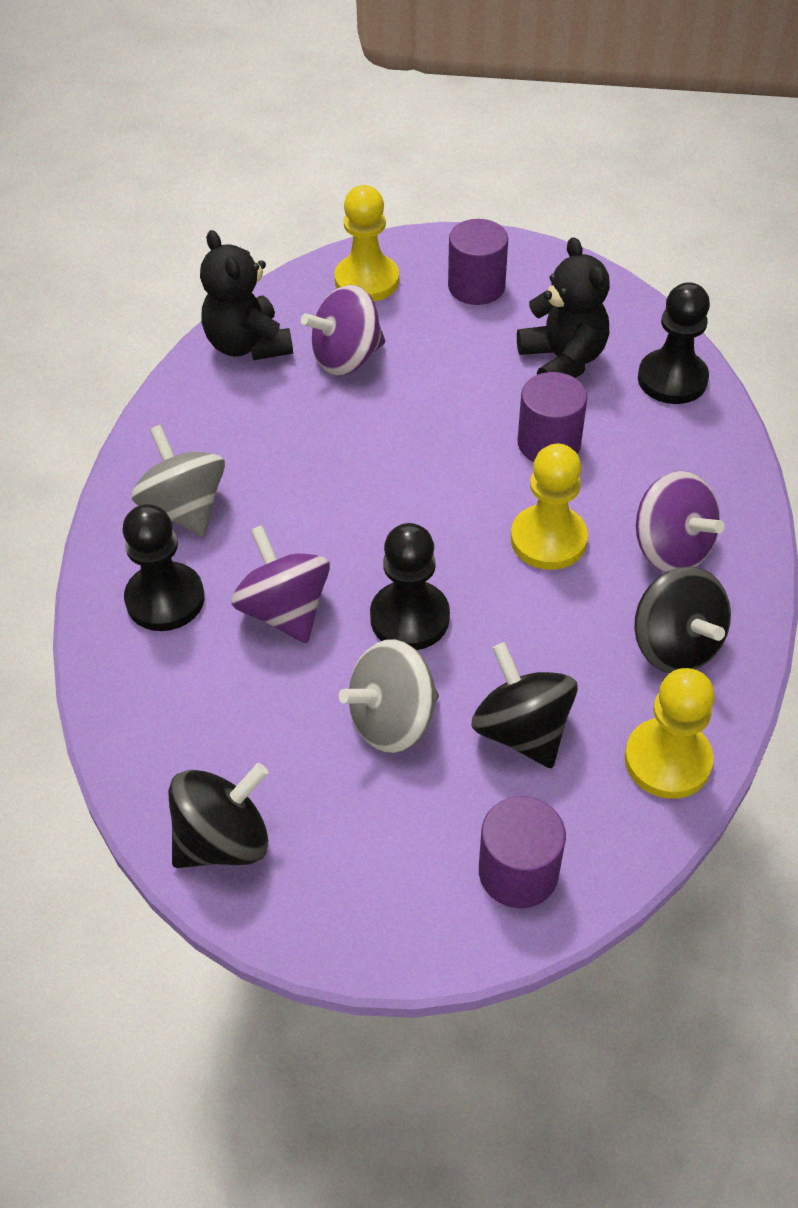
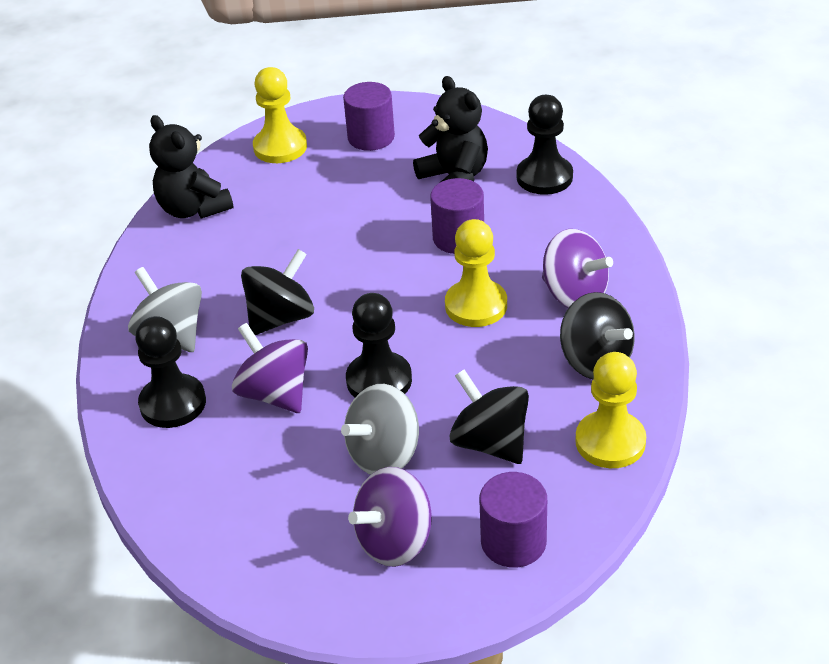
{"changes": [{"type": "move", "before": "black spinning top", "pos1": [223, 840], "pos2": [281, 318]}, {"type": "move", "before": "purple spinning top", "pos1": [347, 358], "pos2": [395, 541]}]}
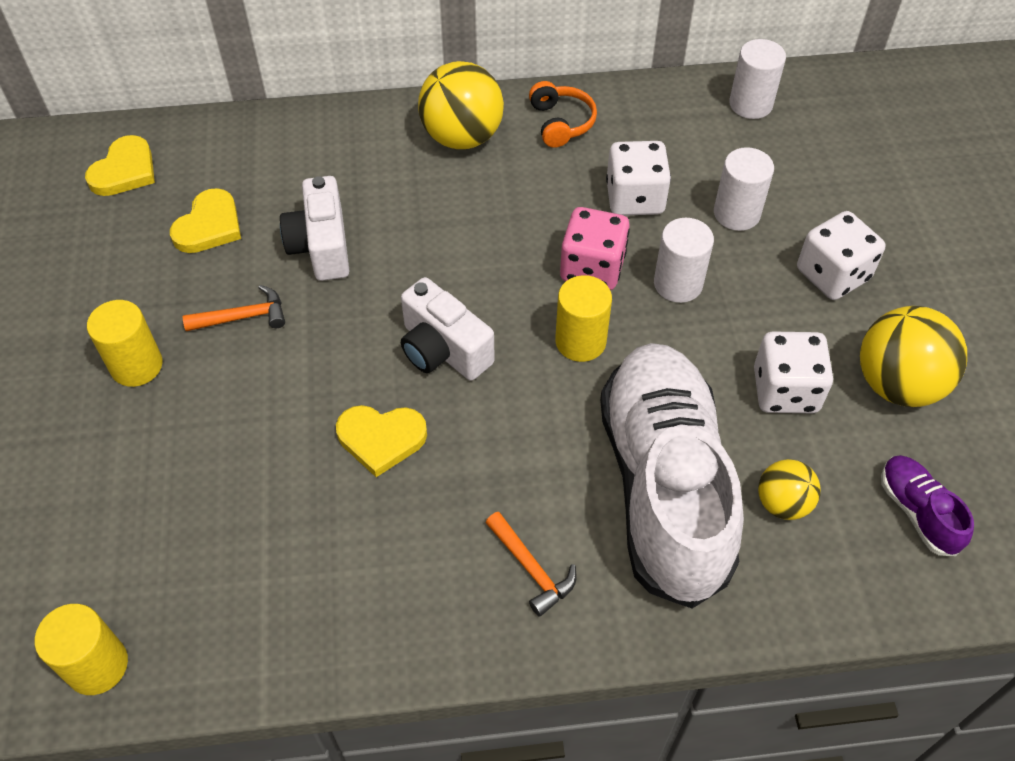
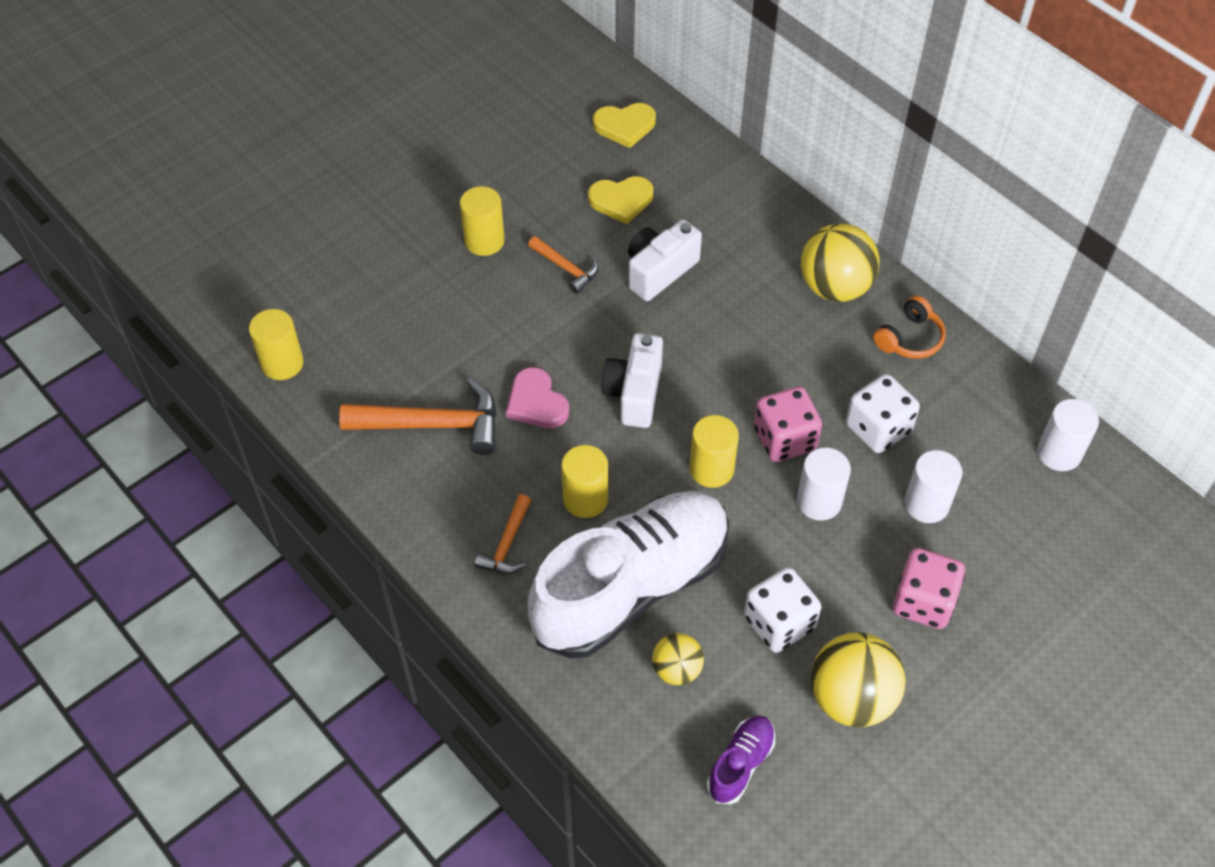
{"changes": [{"type": "recolor", "before": "yellow heart", "after": "pink heart", "pos1": [381, 439], "pos2": [536, 402]}, {"type": "recolor", "before": "white dice", "after": "pink dice", "pos1": [832, 275], "pos2": [923, 602]}, {"type": "insert", "after": "orange hammer", "pos2": [434, 424]}, {"type": "insert", "after": "yellow cylinder", "pos2": [585, 499]}]}
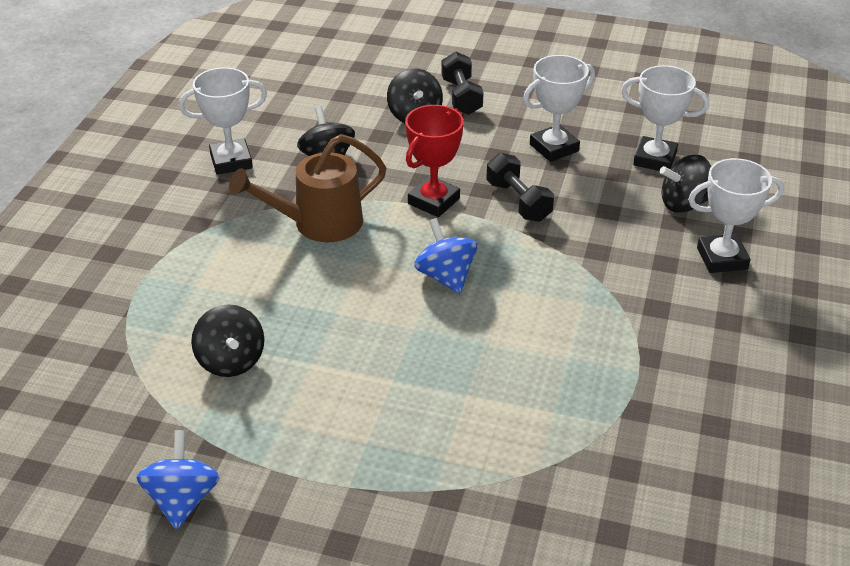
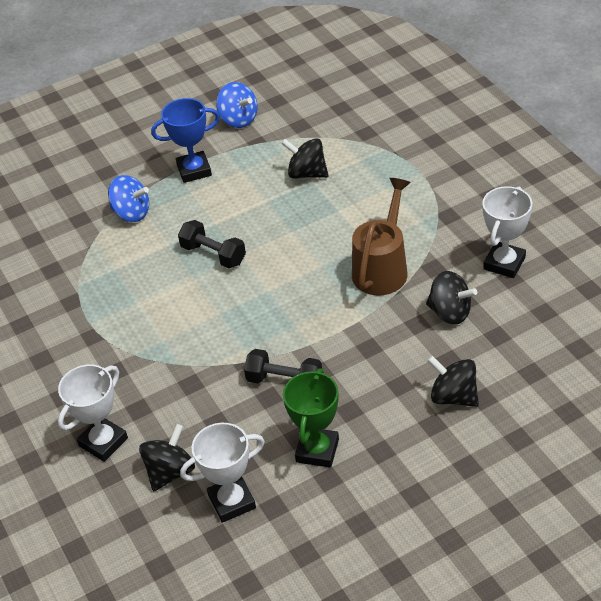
{"changes": [{"type": "delete", "before": "red trophy", "pos1": [433, 201]}, {"type": "move", "before": "blue spinning top", "pos1": [446, 276], "pos2": [131, 213]}, {"type": "move", "before": "black dumbbell", "pos1": [461, 97], "pos2": [213, 254]}, {"type": "recolor", "before": "white trophy", "after": "green trophy", "pos1": [554, 148], "pos2": [317, 450]}, {"type": "insert", "after": "blue trophy", "pos2": [194, 170]}]}
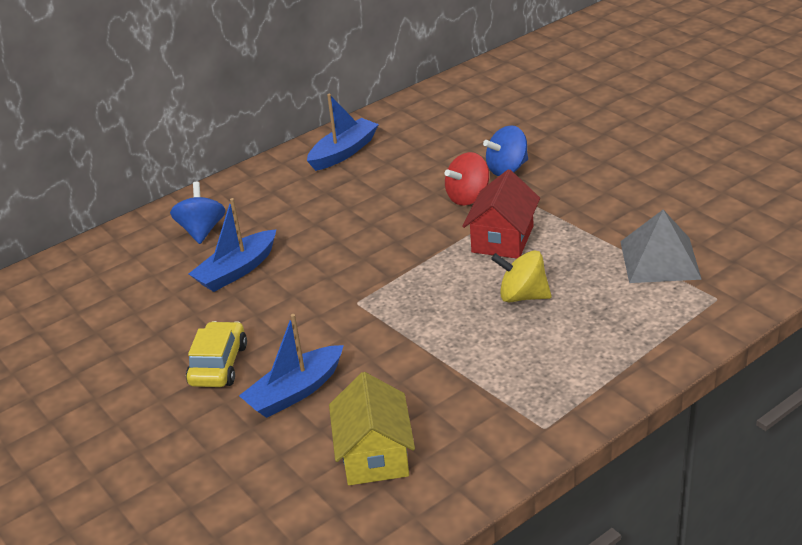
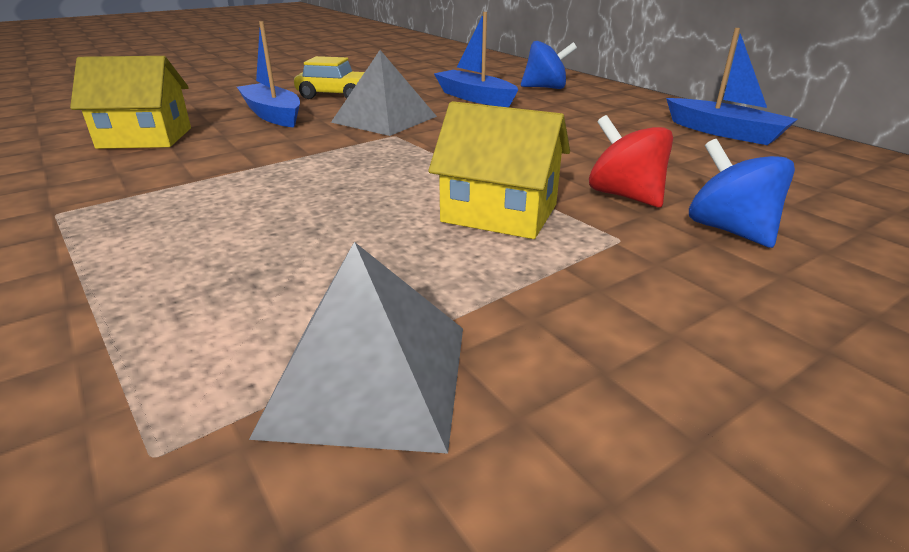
{"changes": [{"type": "recolor", "before": "red house", "after": "yellow house", "pos1": [502, 239], "pos2": [499, 213]}, {"type": "delete", "before": "yellow spinning top", "pos1": [522, 296]}, {"type": "insert", "after": "grey pyramid", "pos2": [384, 119]}]}
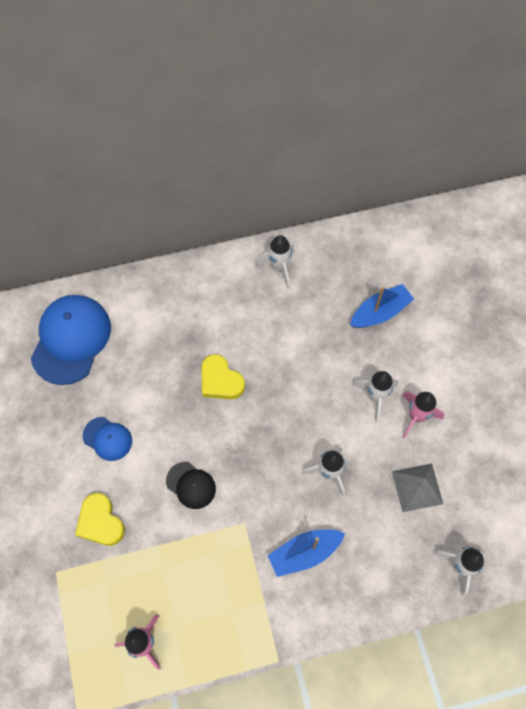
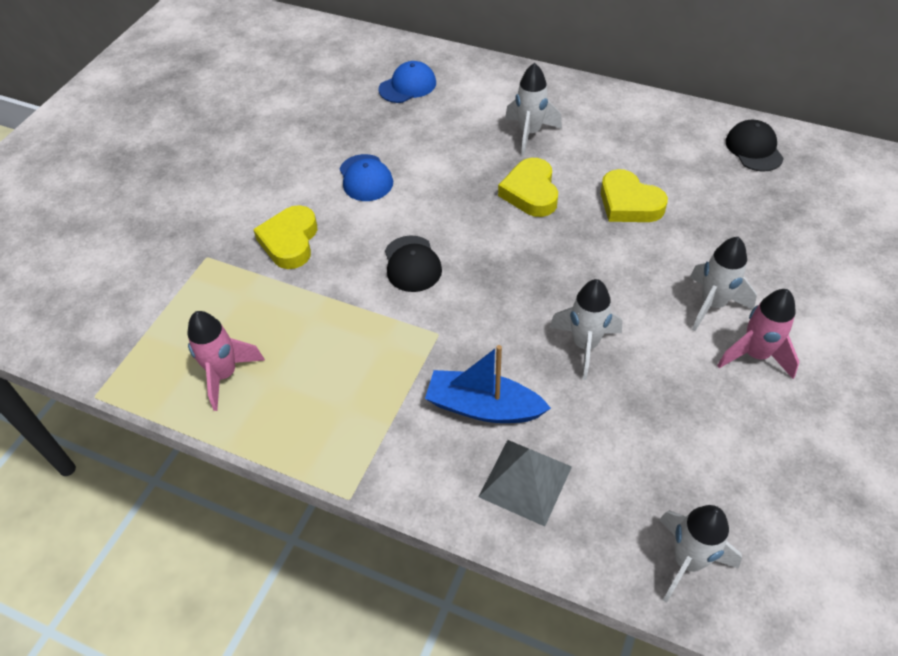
{"changes": [{"type": "resize", "before": "blue cap", "pos1": [71, 340], "pos2": [408, 86], "scale": 0.51}, {"type": "move", "before": "white rocket", "pos1": [279, 267], "pos2": [530, 133]}, {"type": "delete", "before": "blue boat", "pos1": [380, 312]}, {"type": "move", "before": "grey pyramid", "pos1": [417, 487], "pos2": [525, 481]}, {"type": "insert", "after": "yellow heart", "pos2": [629, 203]}, {"type": "insert", "after": "black cap", "pos2": [754, 149]}]}
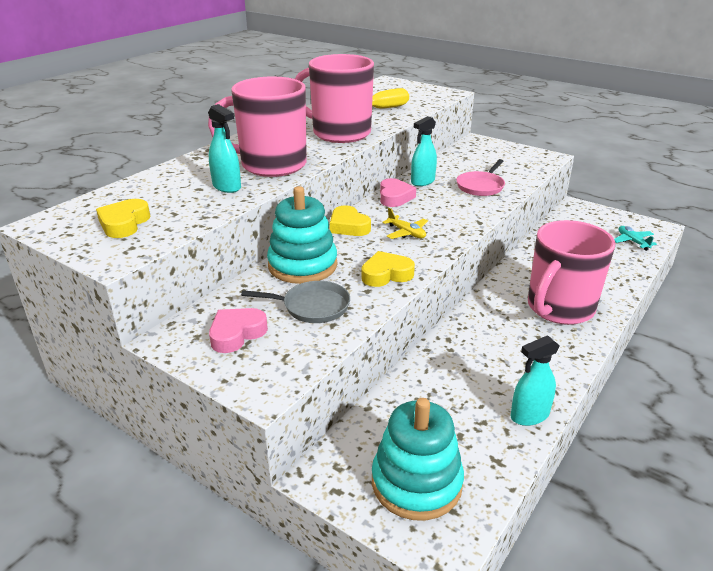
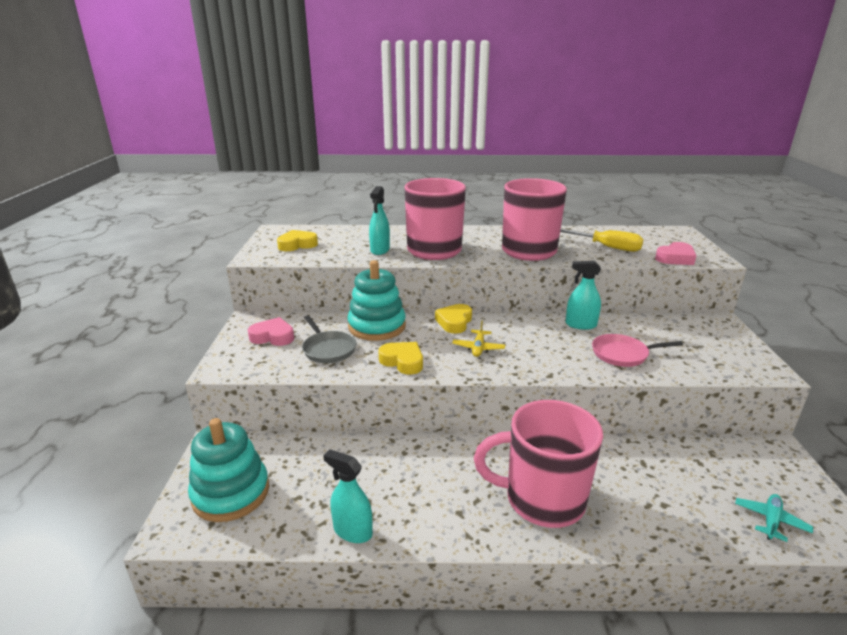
{"changes": [{"type": "move", "before": "pink heart", "pos1": [394, 197], "pos2": [675, 258]}]}
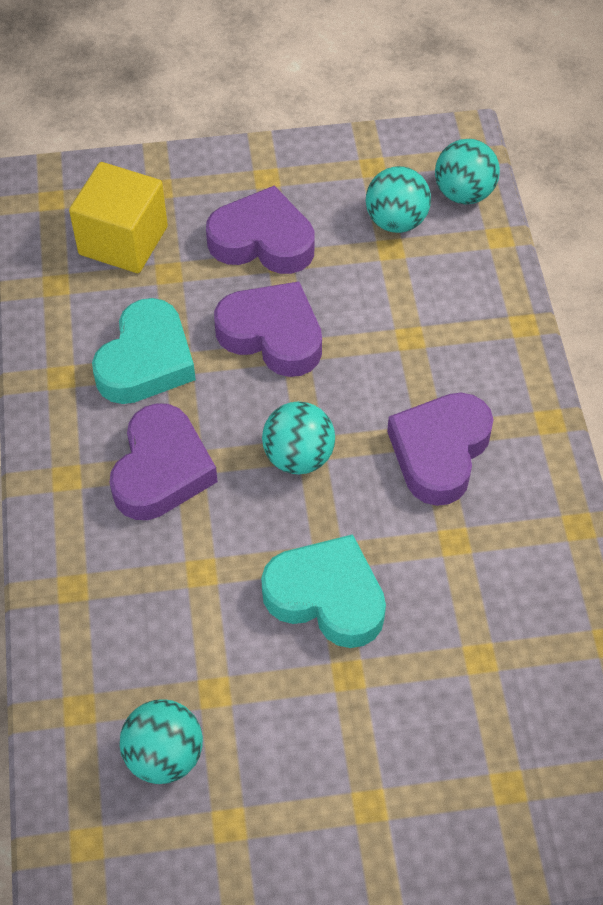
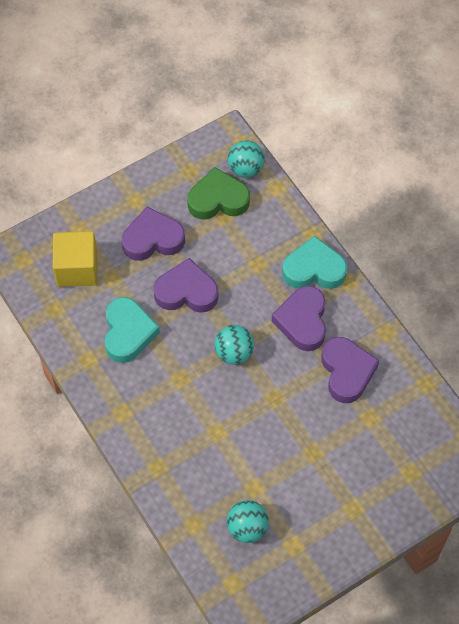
{"changes": [{"type": "move", "before": "purple heart", "pos1": [161, 470], "pos2": [347, 372]}, {"type": "move", "before": "turquoise heart", "pos1": [327, 597], "pos2": [314, 269]}, {"type": "replace", "before": "turquoise ball", "after": "green heart", "pos1": [396, 221], "pos2": [218, 199]}]}
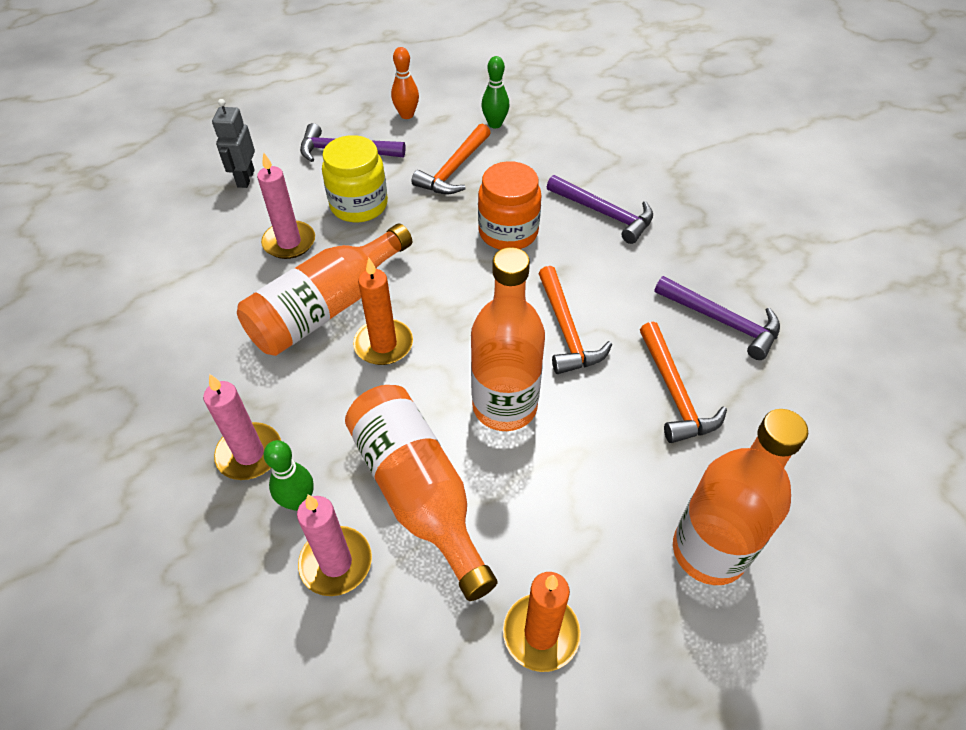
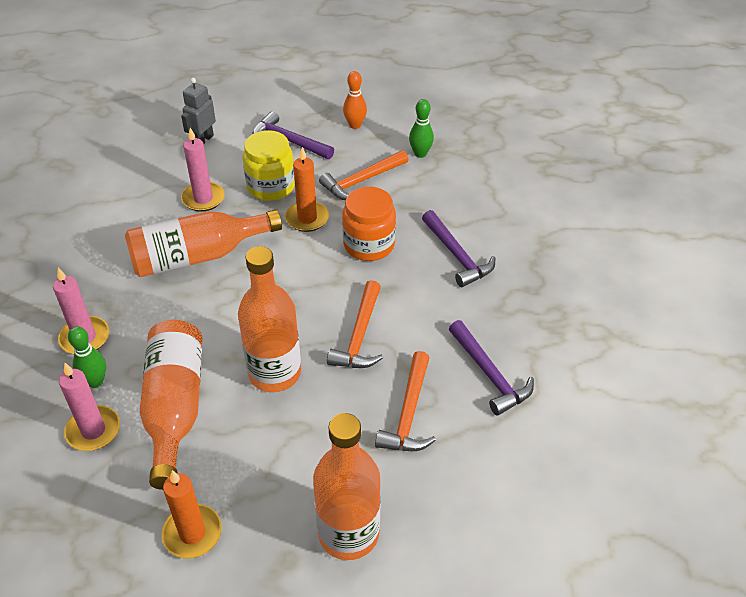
{"changes": [{"type": "move", "before": "orange candle", "pos1": [383, 344], "pos2": [307, 218]}]}
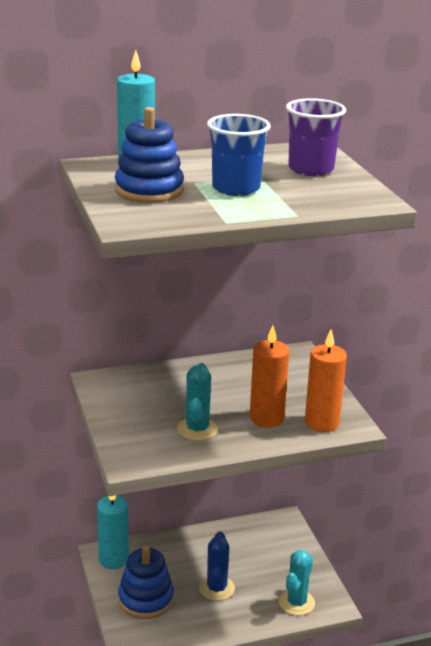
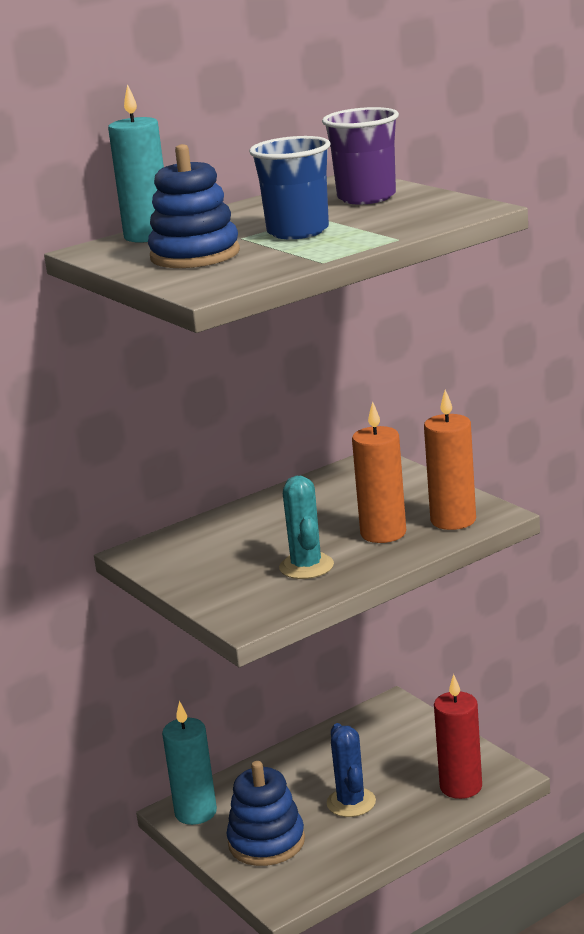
{"changes": [{"type": "replace", "before": "turquoise cactus", "after": "red candle", "pos1": [296, 602], "pos2": [461, 787]}]}
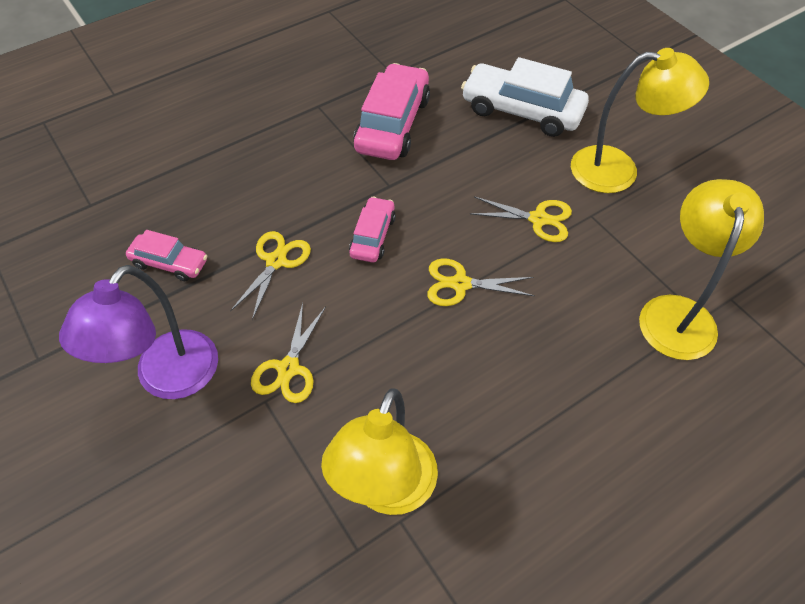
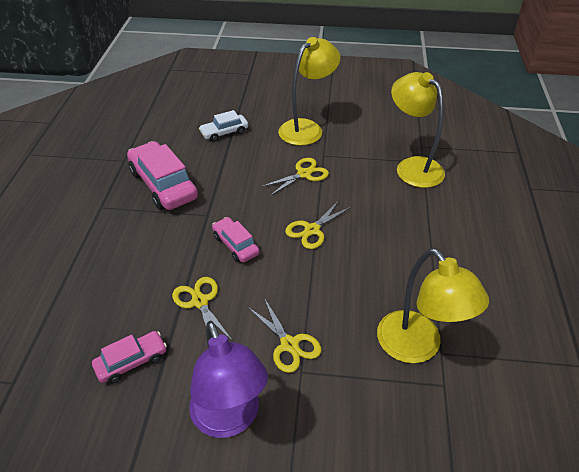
{"changes": [{"type": "resize", "before": "white car", "pos1": [522, 111], "pos2": [224, 132], "scale": 0.55}]}
